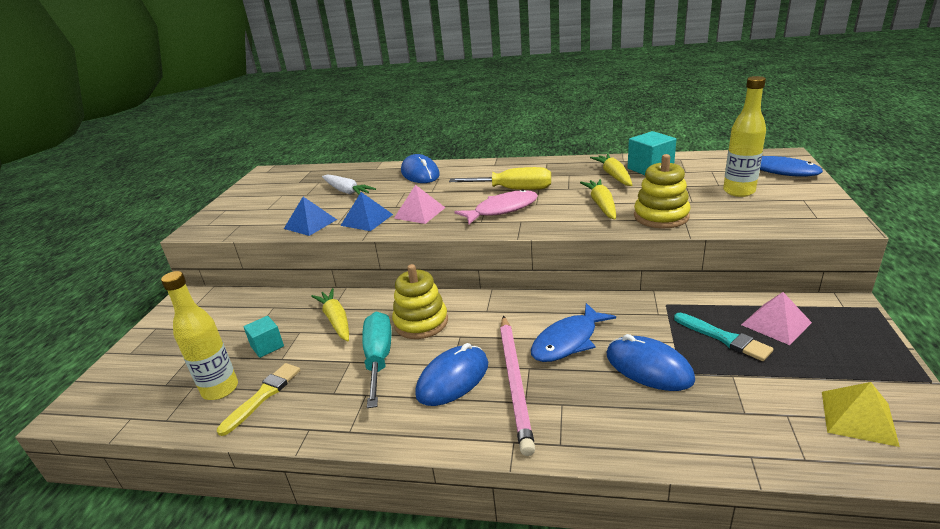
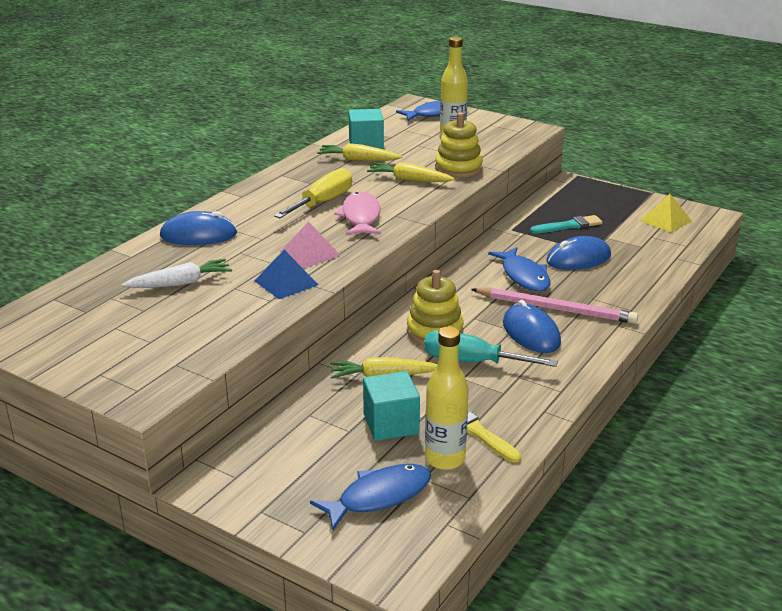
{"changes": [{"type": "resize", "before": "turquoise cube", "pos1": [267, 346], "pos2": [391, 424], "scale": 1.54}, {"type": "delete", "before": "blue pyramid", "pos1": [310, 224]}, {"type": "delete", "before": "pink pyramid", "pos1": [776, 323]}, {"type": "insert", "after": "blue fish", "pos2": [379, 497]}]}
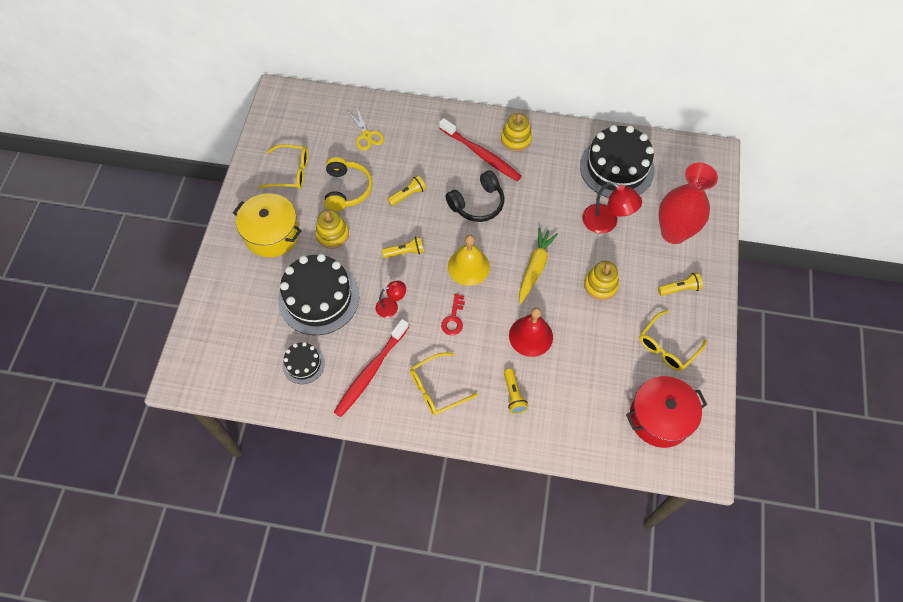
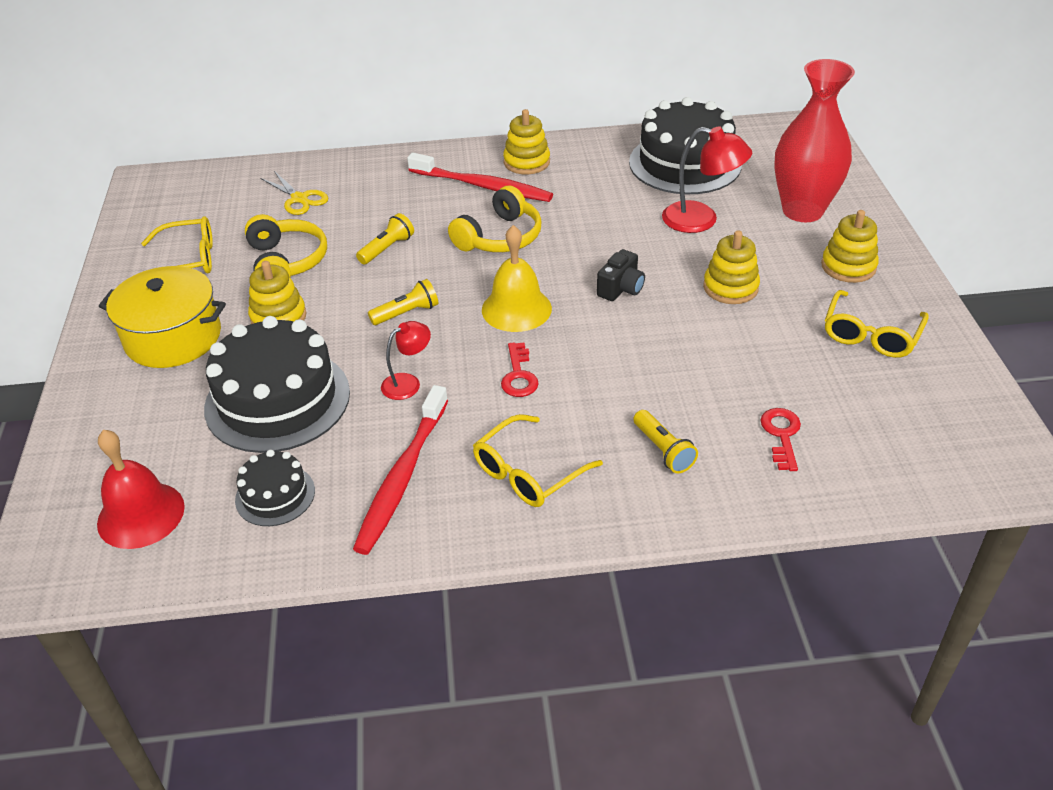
{"changes": [{"type": "recolor", "before": "black headphones", "after": "yellow headphones", "pos1": [477, 203], "pos2": [499, 237]}, {"type": "move", "before": "red bell", "pos1": [531, 336], "pos2": [141, 515]}, {"type": "replace", "before": "yellow carrot", "after": "black camera", "pos1": [535, 268], "pos2": [621, 289]}, {"type": "delete", "before": "red pot", "pos1": [660, 418]}, {"type": "replace", "before": "yellow flashlight", "after": "yellow stacking toy", "pos1": [680, 288], "pos2": [848, 266]}, {"type": "insert", "after": "red key", "pos2": [781, 435]}]}
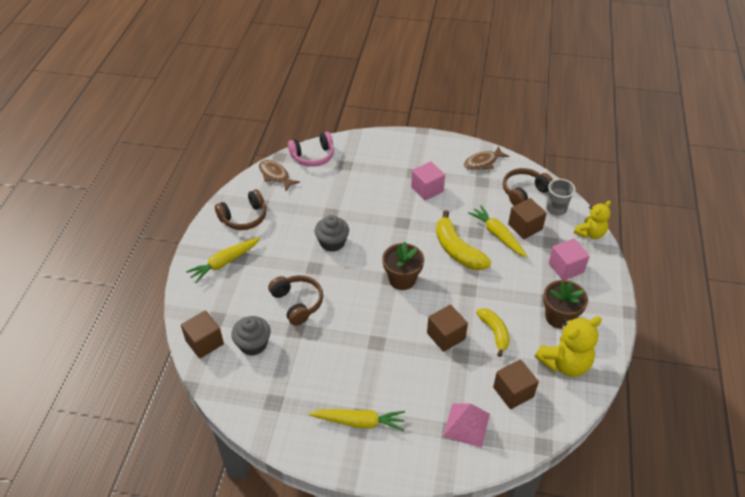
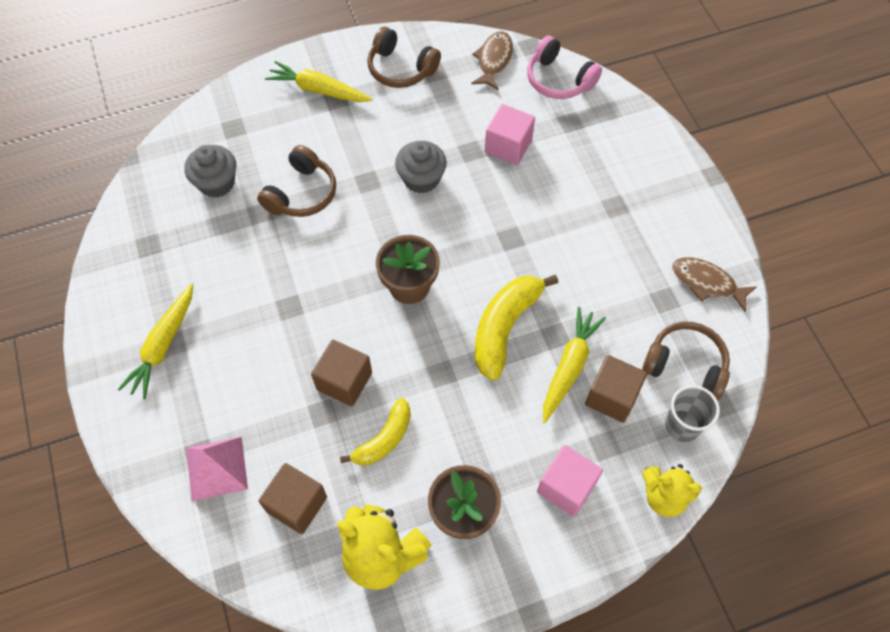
{"changes": [{"type": "delete", "before": "brown cube", "pos1": [204, 342]}, {"type": "rotate", "before": "yellow carrot", "pos1": [359, 422], "pos2": [163, 345], "turn": 45}, {"type": "move", "before": "pink cube", "pos1": [427, 189], "pos2": [508, 146]}]}
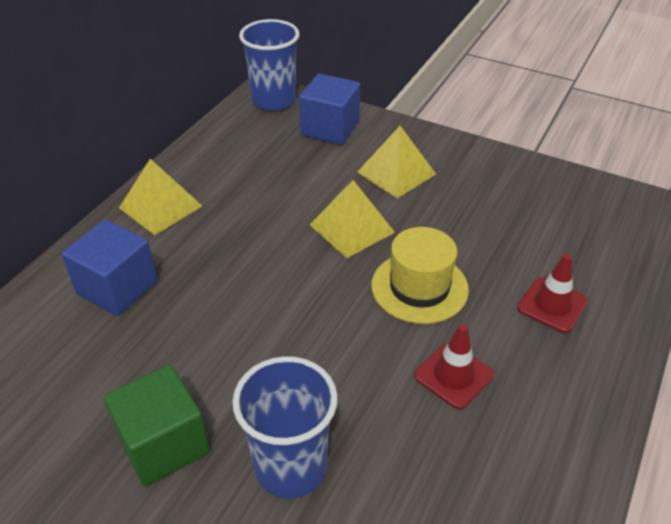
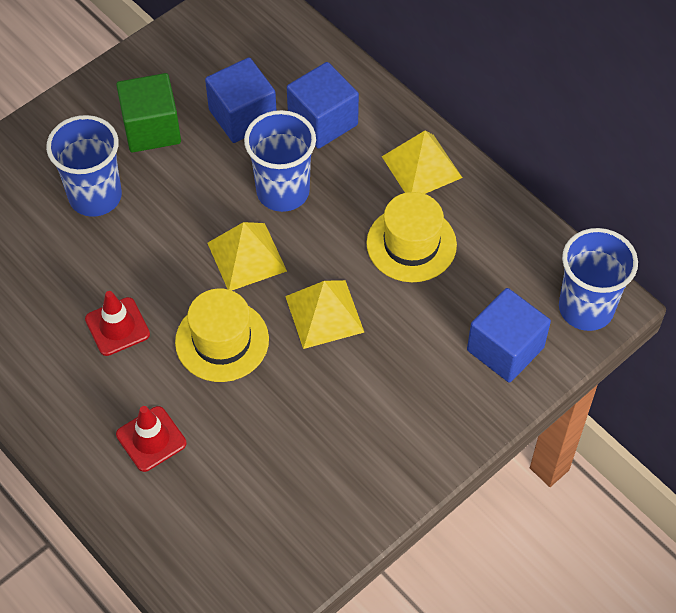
{"changes": [{"type": "move", "before": "yellow pyramid", "pos1": [396, 173], "pos2": [246, 257]}, {"type": "insert", "after": "blue cube", "pos2": [242, 116]}, {"type": "insert", "after": "blue cup", "pos2": [283, 191]}, {"type": "insert", "after": "yellow hat", "pos2": [411, 244]}]}
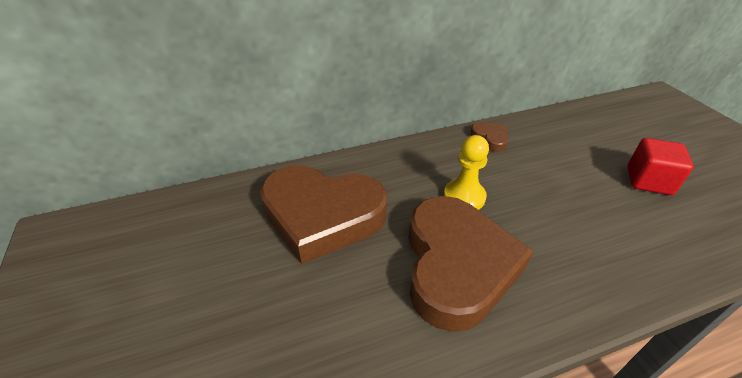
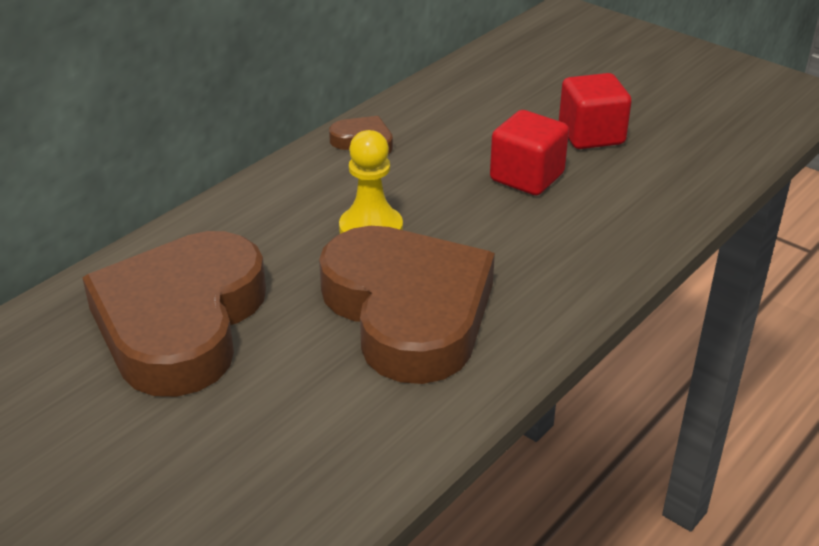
{"changes": [{"type": "rotate", "before": "brown heart", "pos1": [322, 216], "pos2": [181, 322], "turn": 120}, {"type": "insert", "after": "red cube", "pos2": [527, 177]}]}
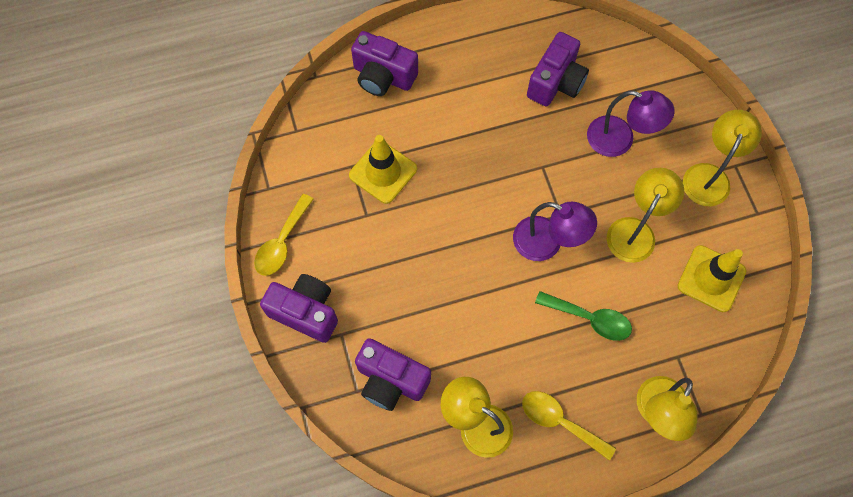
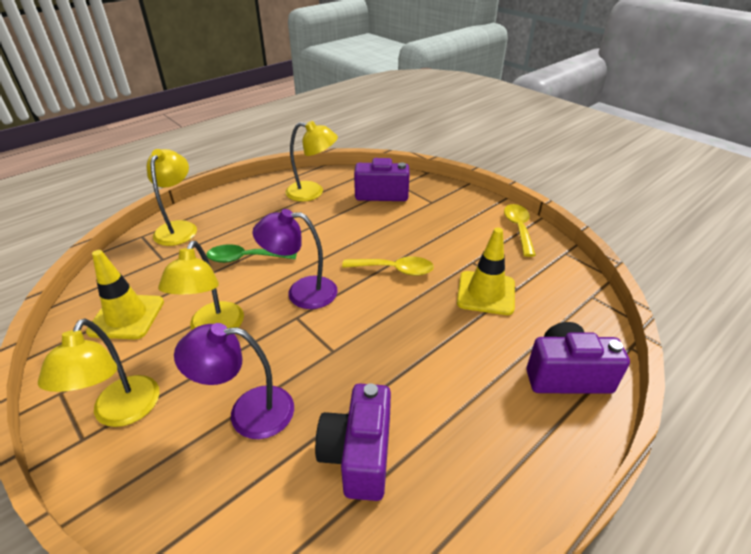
{"changes": [{"type": "delete", "before": "purple camera", "pos1": [305, 312]}, {"type": "move", "before": "yellow spoon", "pos1": [559, 422], "pos2": [394, 270]}]}
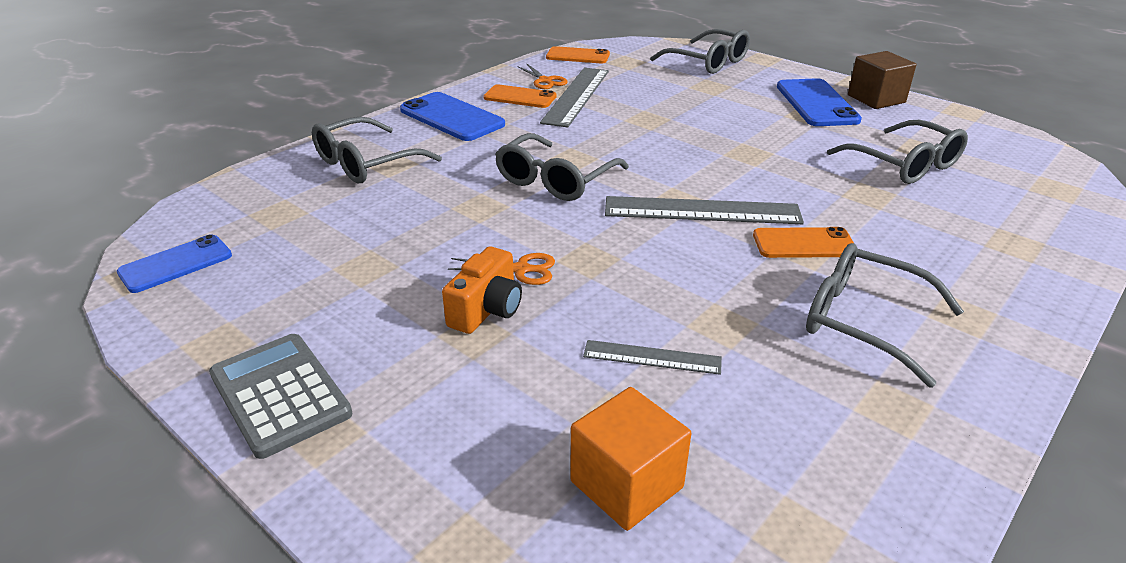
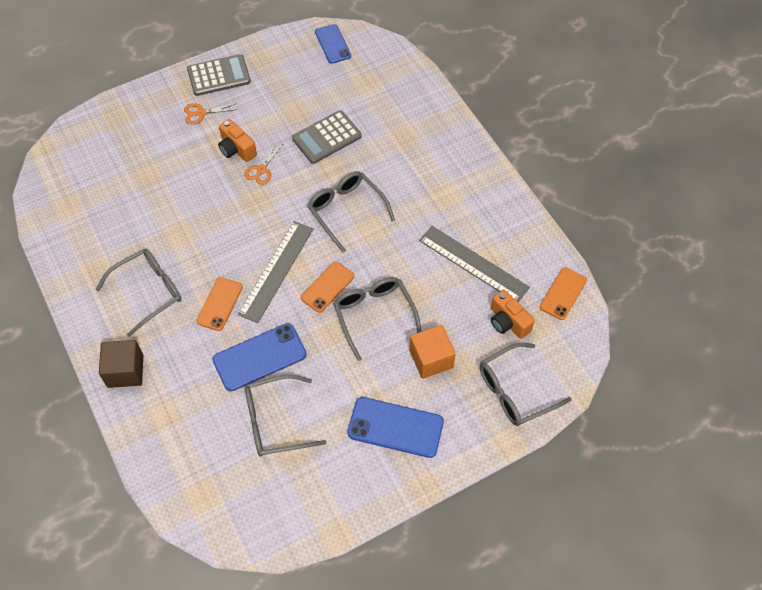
{"changes": [{"type": "move", "before": "grey glasses", "pos1": [366, 163], "pos2": [374, 315]}, {"type": "move", "before": "blue phone", "pos1": [451, 117], "pos2": [259, 357]}, {"type": "move", "before": "orange phone", "pos1": [520, 97], "pos2": [327, 287]}, {"type": "move", "before": "orange scissors", "pos1": [545, 81], "pos2": [201, 113]}, {"type": "move", "before": "orange cube", "pos1": [626, 484], "pos2": [431, 359]}, {"type": "delete", "before": "grey ruler", "pos1": [652, 357]}, {"type": "move", "before": "brown cube", "pos1": [876, 99], "pos2": [125, 371]}, {"type": "insert", "after": "grey calculator", "pos2": [327, 137]}, {"type": "insert", "after": "orange camera", "pos2": [508, 322]}]}
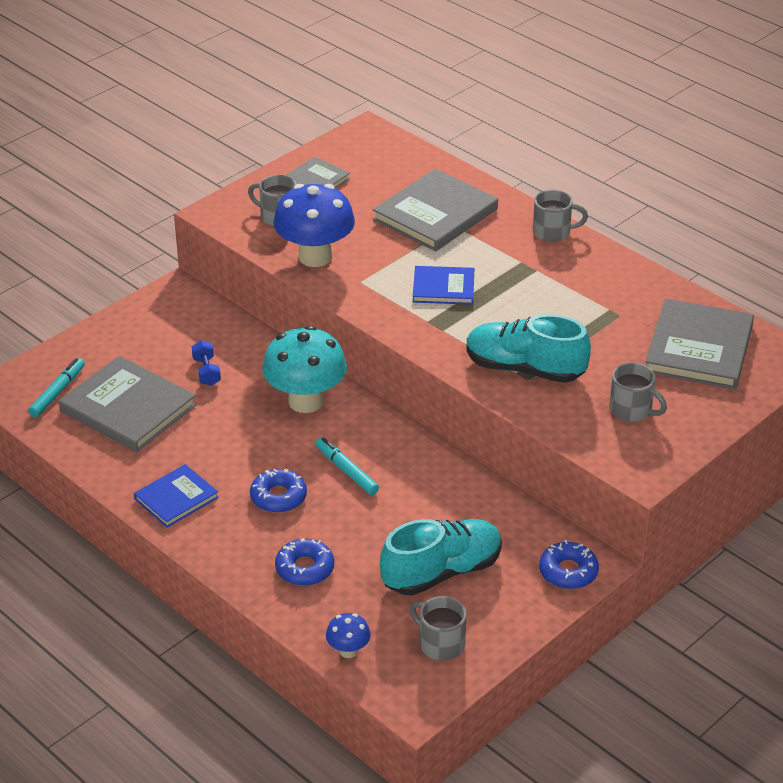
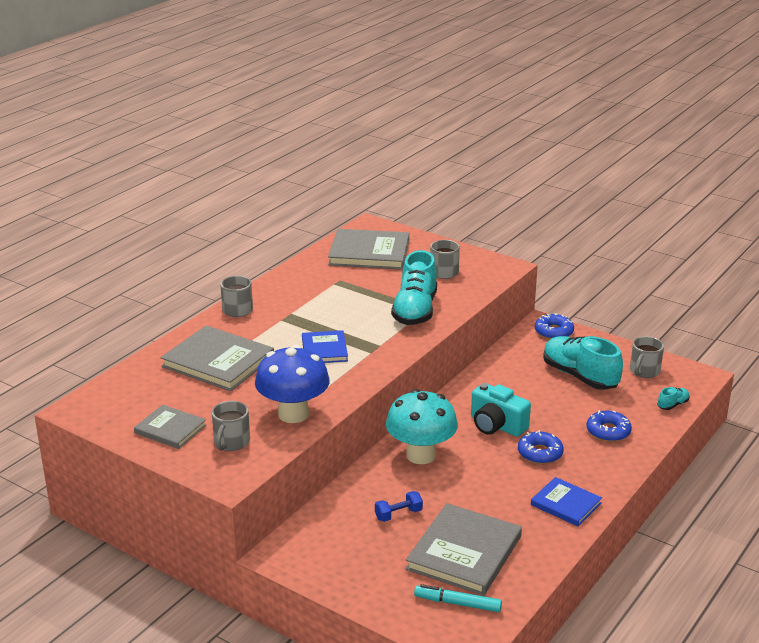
{"changes": [{"type": "replace", "before": "turquoise marker", "after": "turquoise camera", "pos1": [346, 471], "pos2": [496, 425]}, {"type": "replace", "before": "blue mushroom", "after": "turquoise shoe", "pos1": [348, 651], "pos2": [673, 405]}]}
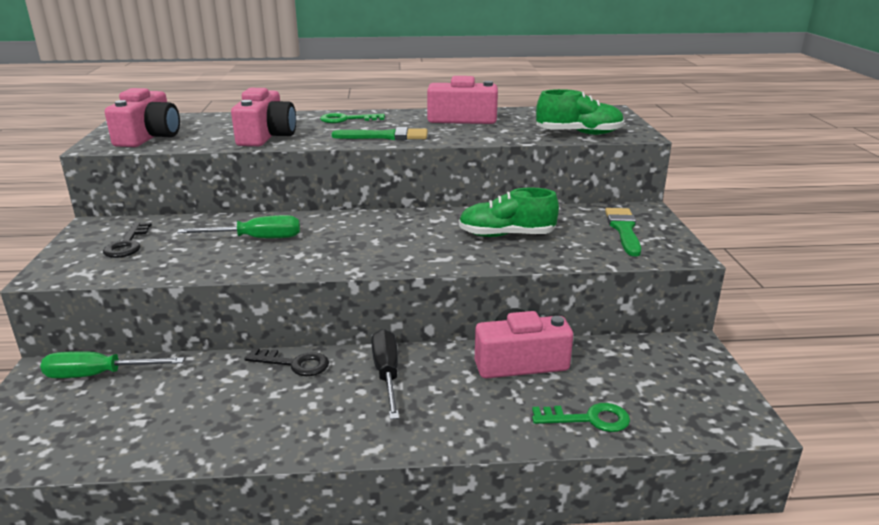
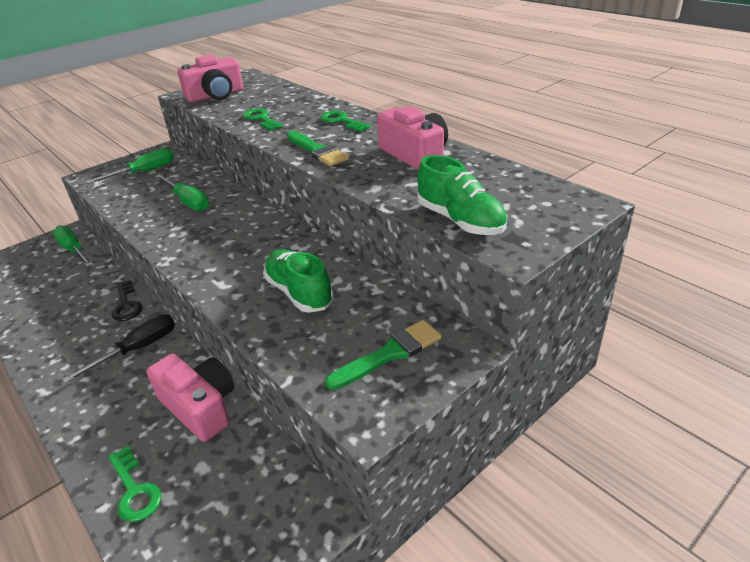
{"changes": [{"type": "replace", "before": "black key", "after": "green screwdriver", "pos1": [128, 244], "pos2": [144, 172]}, {"type": "replace", "before": "pink camera", "after": "green key", "pos1": [266, 136], "pos2": [261, 119]}]}
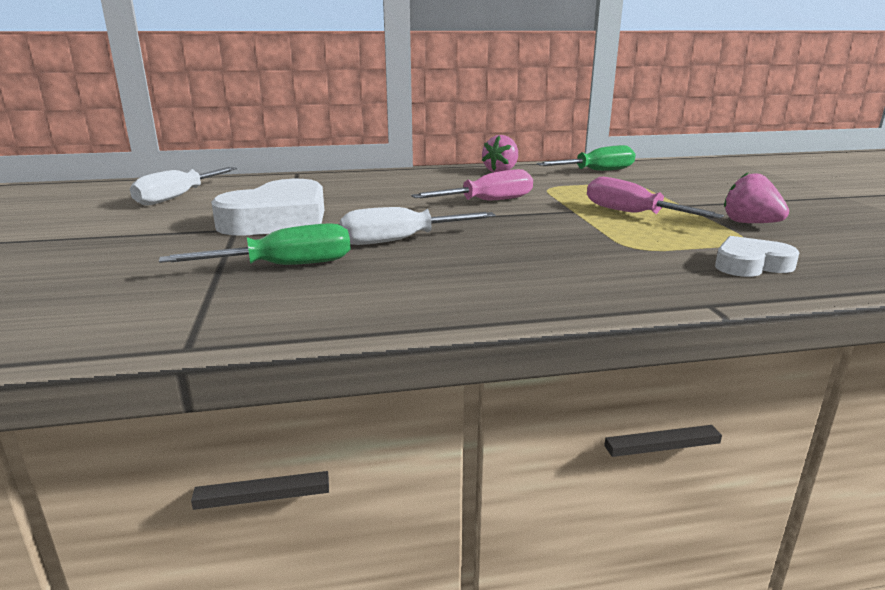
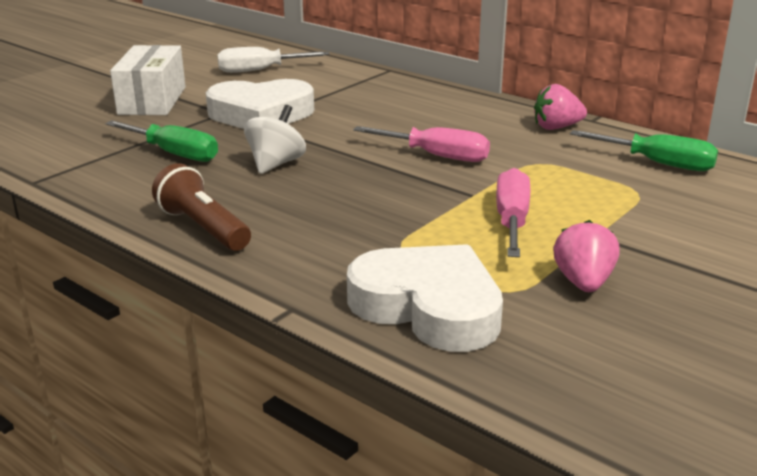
{"changes": [{"type": "replace", "before": "white screwdriver", "after": "white spinning top", "pos1": [400, 240], "pos2": [276, 164]}, {"type": "resize", "before": "white heart", "pos1": [750, 264], "pos2": [428, 307], "scale": 1.84}, {"type": "insert", "after": "white box", "pos2": [152, 100]}, {"type": "insert", "after": "brown flashlight", "pos2": [203, 228]}]}
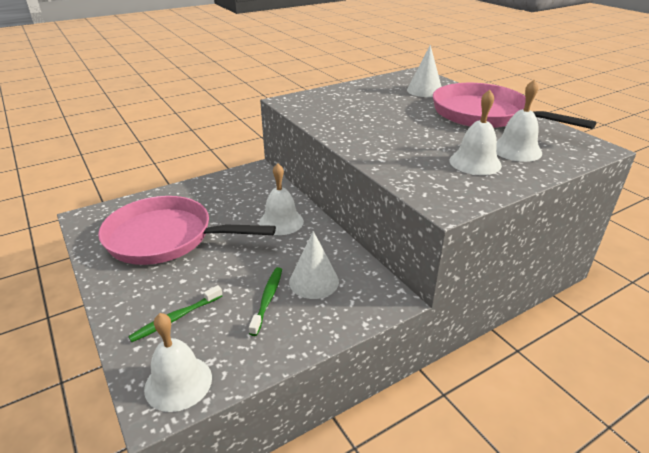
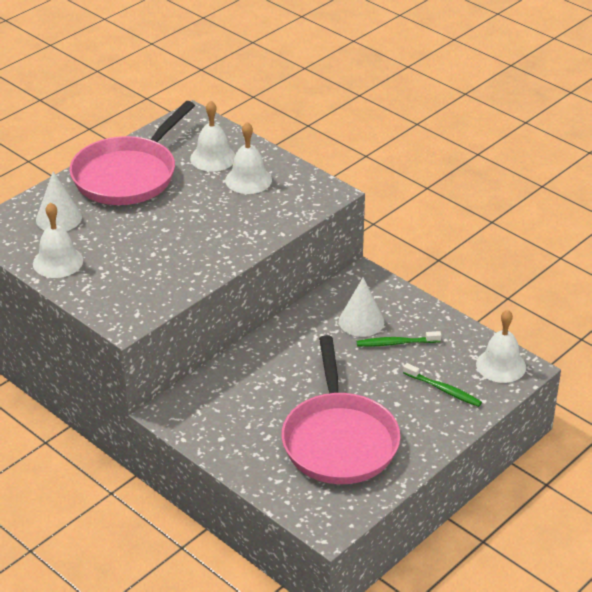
{"changes": [{"type": "move", "before": "white bell", "pos1": [281, 222], "pos2": [58, 262]}]}
